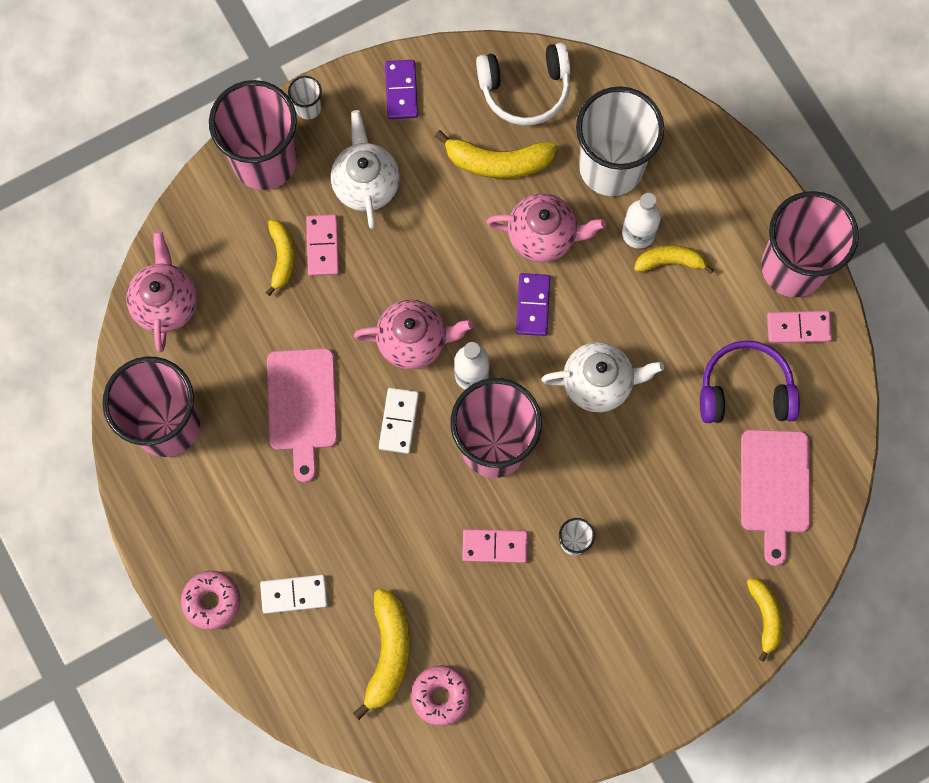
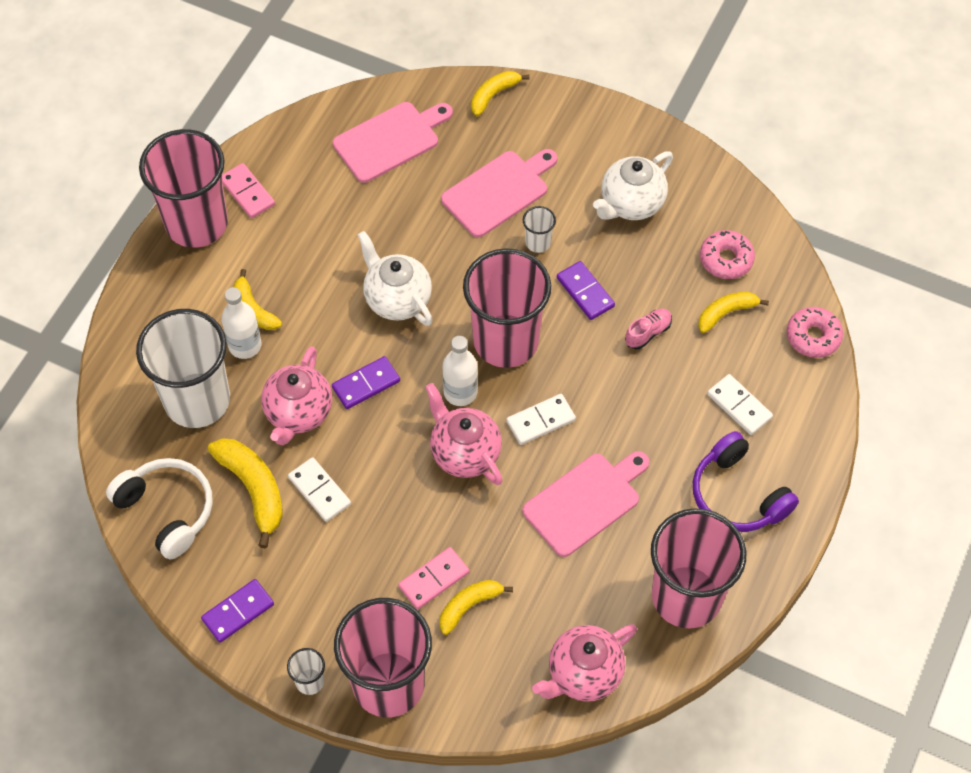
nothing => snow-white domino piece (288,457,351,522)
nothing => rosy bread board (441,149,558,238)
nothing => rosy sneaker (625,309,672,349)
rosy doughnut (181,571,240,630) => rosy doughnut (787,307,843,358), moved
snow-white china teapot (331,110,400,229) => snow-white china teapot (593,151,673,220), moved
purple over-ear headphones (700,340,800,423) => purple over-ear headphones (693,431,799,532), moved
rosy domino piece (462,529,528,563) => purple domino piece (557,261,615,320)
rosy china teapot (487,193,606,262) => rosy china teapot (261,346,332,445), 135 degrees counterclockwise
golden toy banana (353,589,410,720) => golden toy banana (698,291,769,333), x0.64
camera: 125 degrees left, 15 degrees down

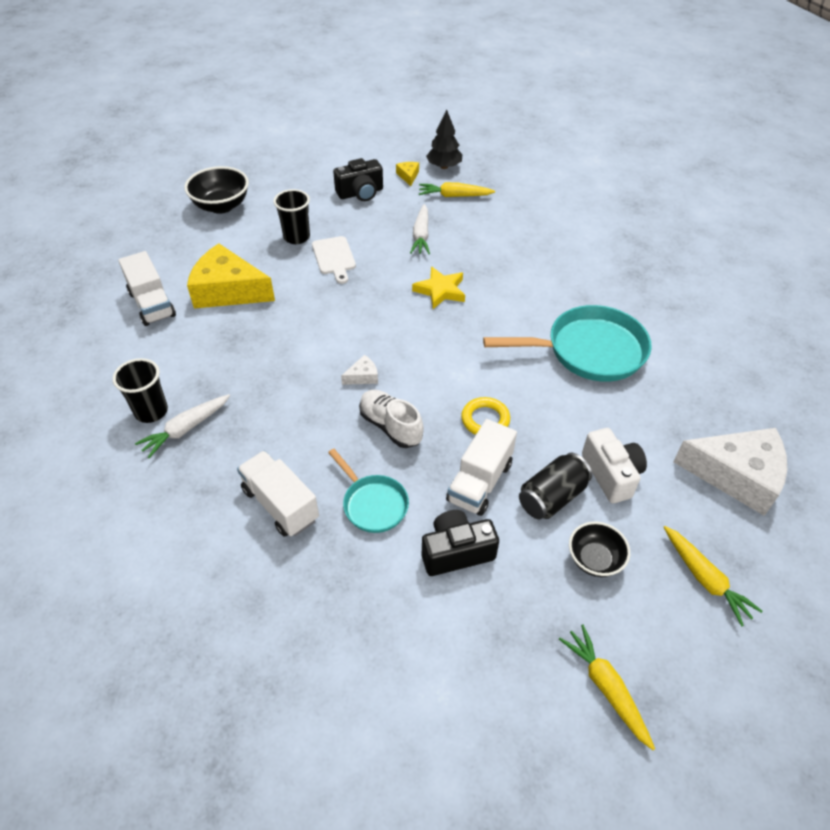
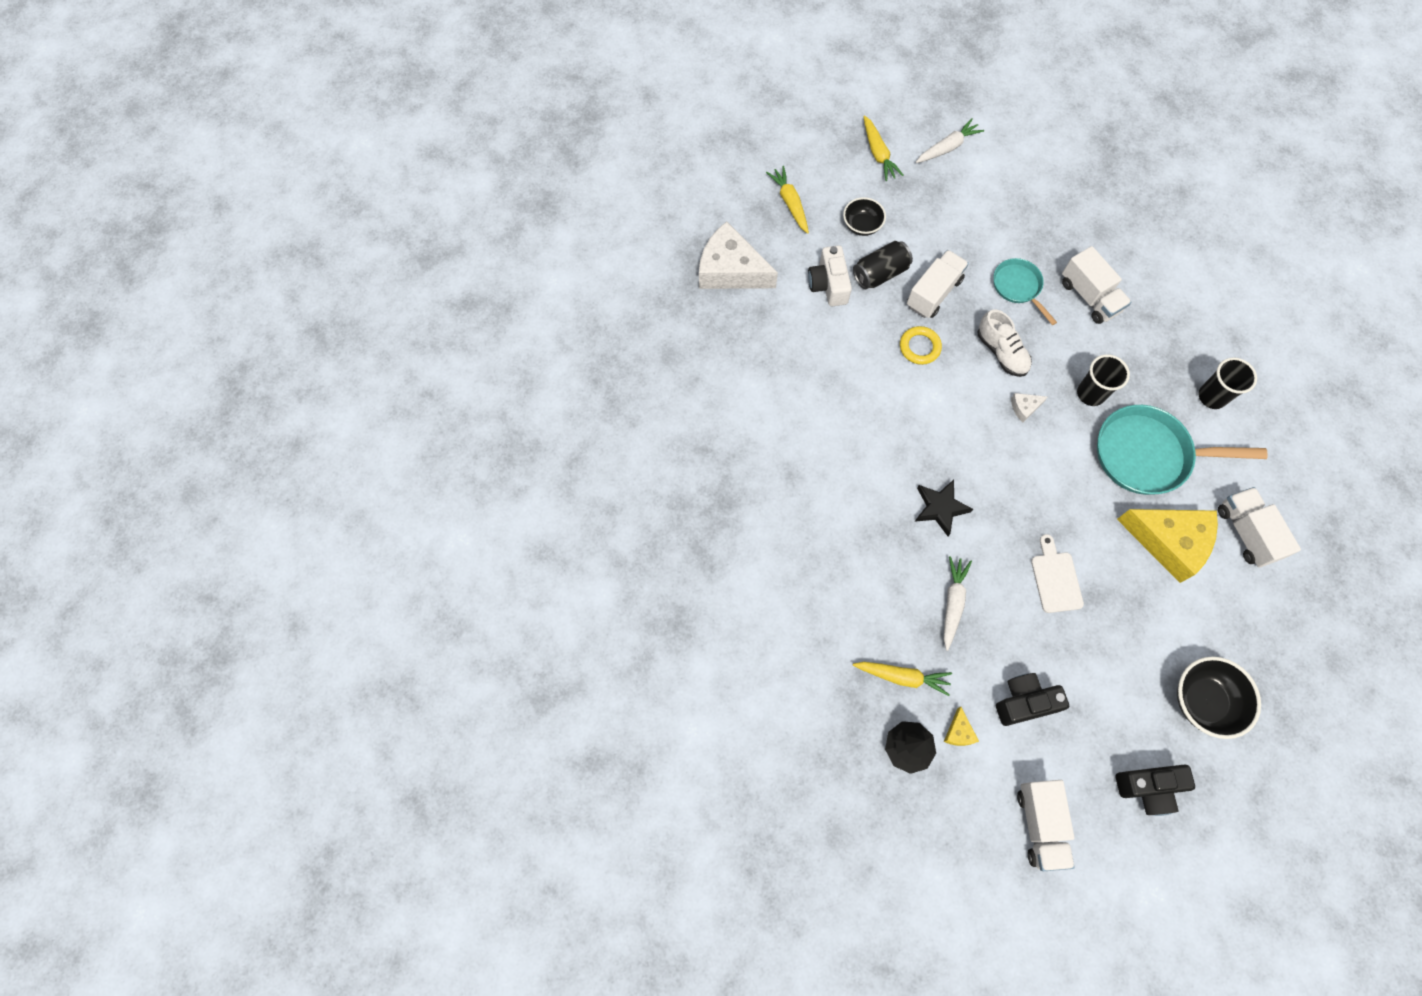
nothing => snow-white toy truck (1017,780,1075,871)
snow-white carrot (135,394,230,458) => snow-white carrot (916,118,984,163), moved
jet-black tumbler (273,189,310,244) => jet-black tumbler (1077,354,1130,406), moved
jet-black camera (422,510,499,576) => jet-black camera (1115,764,1195,816), moved
aqua skillet (483,305,652,382) => aqua skillet (1097,405,1268,495), moved
golden star (412,266,465,309) => jet-black star (915,480,973,536)
camera: 170 degrees left, 20 degrees up

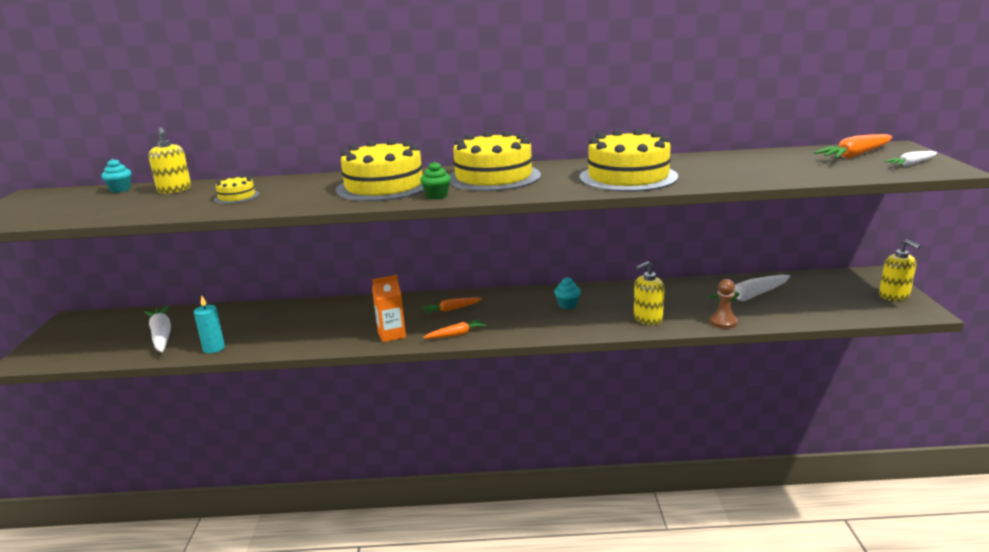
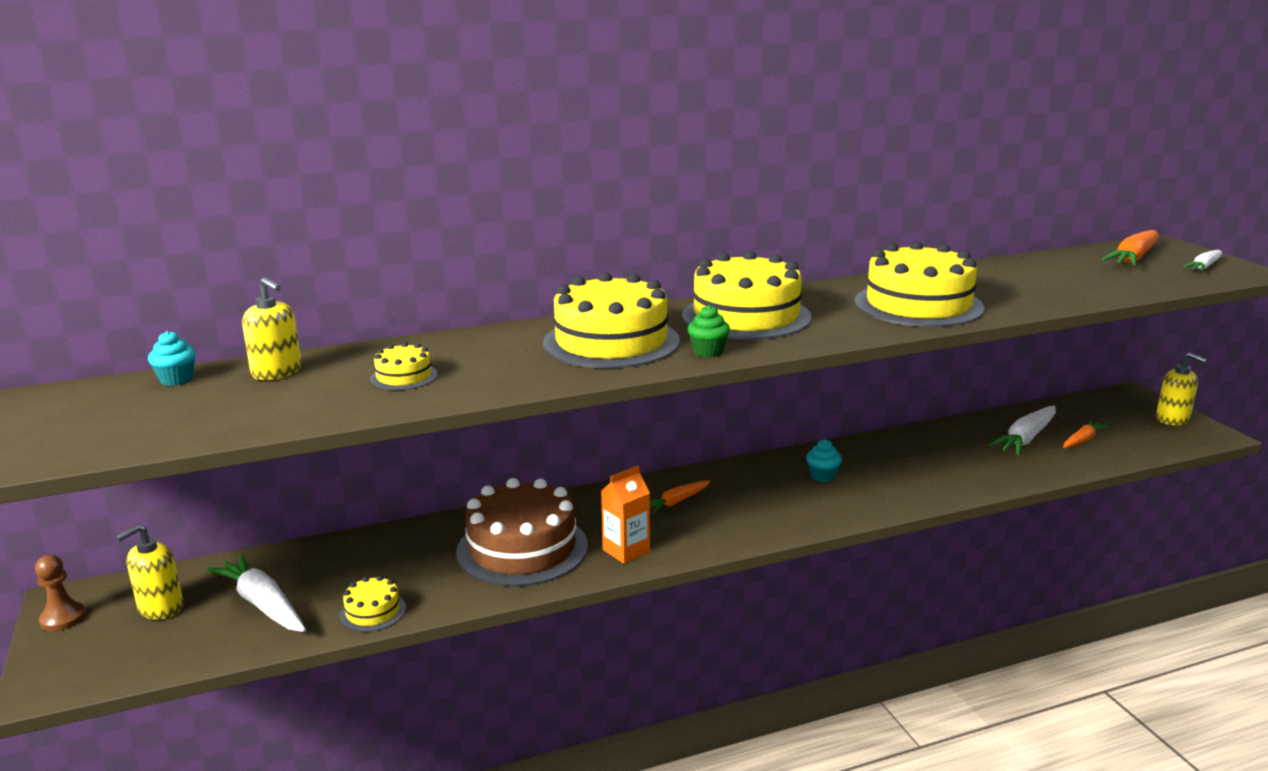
nothing => dark brown layer cake (456,478,588,587)
orange-coloured carrot (423,319,487,339) => orange-coloured carrot (1063,420,1108,448), moved
golden soap pump (634,261,665,325) => golden soap pump (116,524,183,620), moved
dark brown chess pawn (710,279,738,329) => dark brown chess pawn (35,555,86,631), moved
aqua wax candle (194,296,225,353) => golden layer cake (340,576,406,632)
camera: 20 degrees left, 0 degrees up

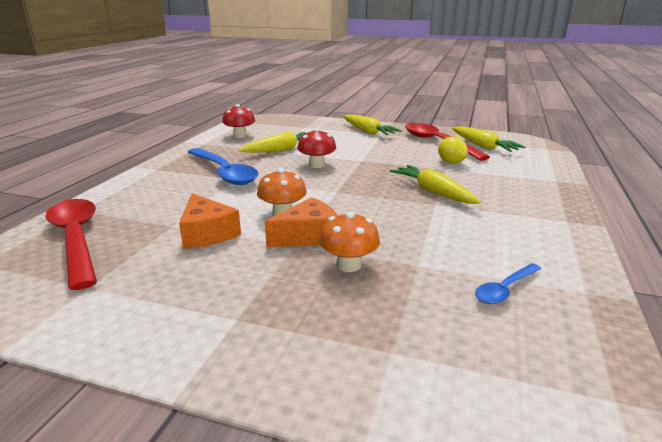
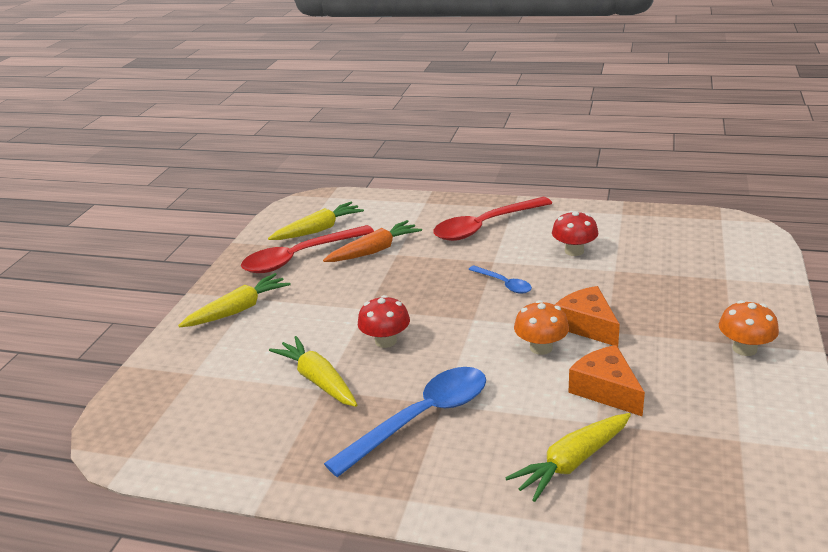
red tablespoon (45,199,97,290) => red tablespoon (433,197,552,241), moved
red fungus (222,104,255,138) => red fungus (552,211,598,256), moved
orange-coloured fungus (319,212,380,272) => orange-coloured fungus (719,300,779,356), moved
golden carrot (390,165,481,204) => golden carrot (505,413,631,502), moved
cobalt tablespoon (475,263,542,304) => cobalt tablespoon (468,265,532,294), moved
golden toy lemon (438,137,468,164) => orange-coloured carrot (323,220,422,262)
orange-coloured piece of cheese (179,193,241,249) => orange-coloured piece of cheese (568,345,645,416), 90 degrees counterclockwise
camera: 90 degrees left, 5 degrees up

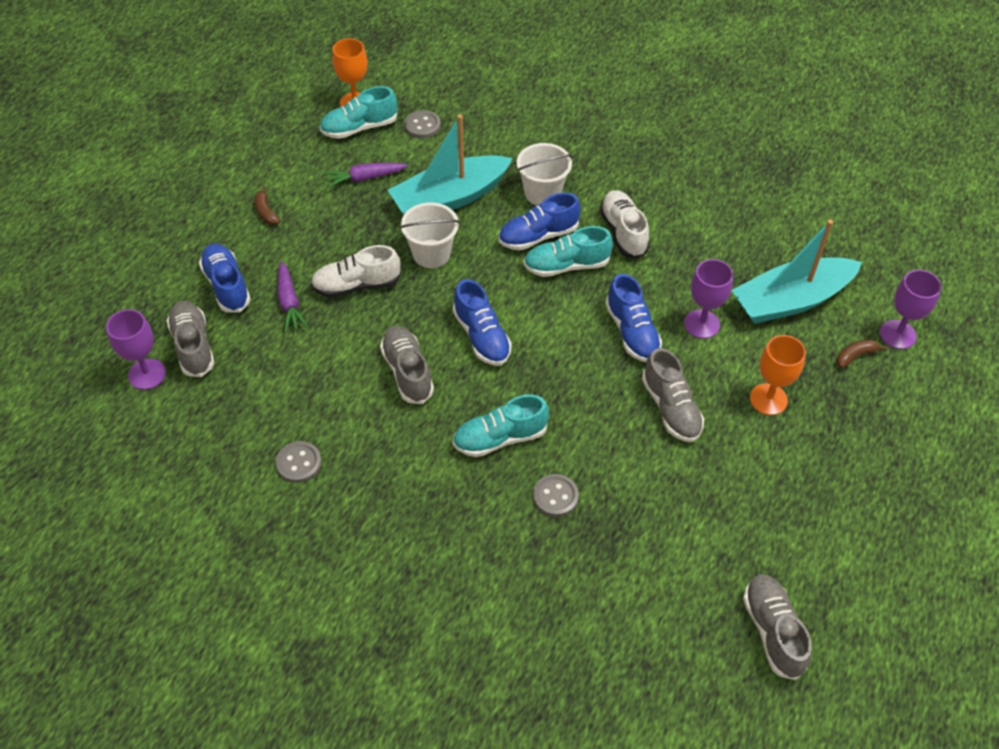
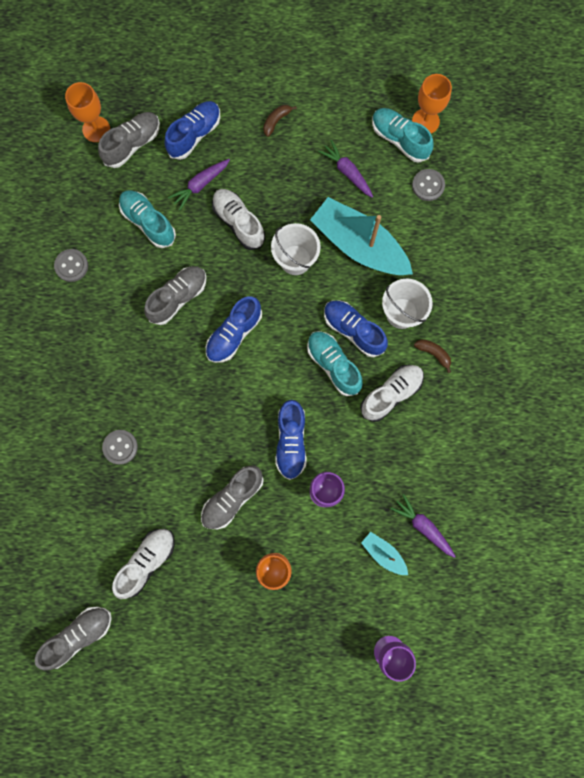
nothing => snow-white sneaker (112,529,175,599)
nothing => purple carrot (390,494,456,558)
aqua sneaker (453,395,549,457) => aqua sneaker (119,190,176,248), moved
dark brown toy banana (836,340,887,368) => dark brown toy banana (414,339,451,373), moved
purple chalice (106,309,166,390) => orange-coloured chalice (65,82,110,142)
cobalt sneaker (605,274,662,362) => cobalt sneaker (275,400,307,480), 45 degrees counterclockwise
aqua boat (731,220,862,324) => aqua boat (361,532,408,575), x0.45
camera: 65 degrees right, 25 degrees up

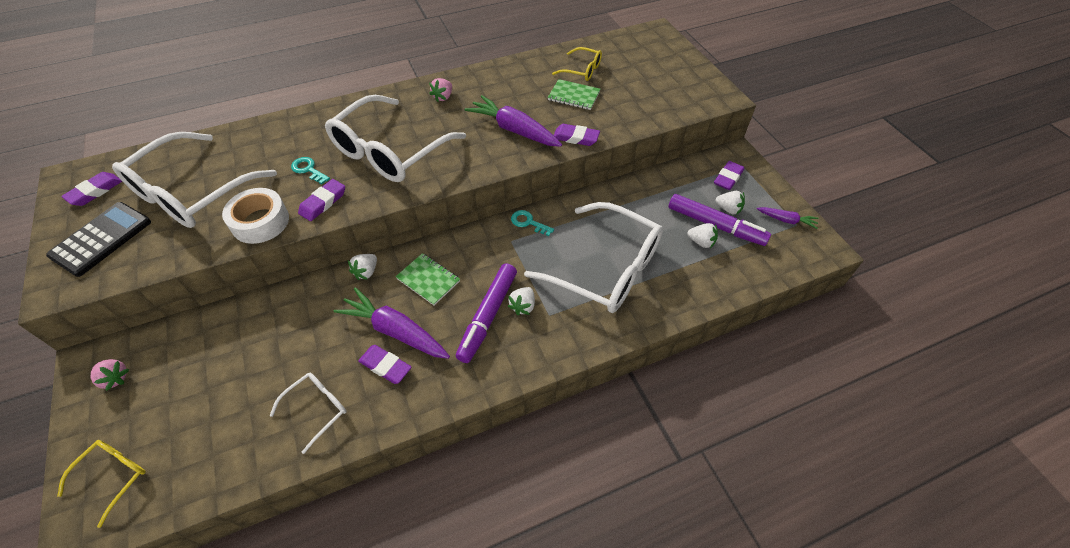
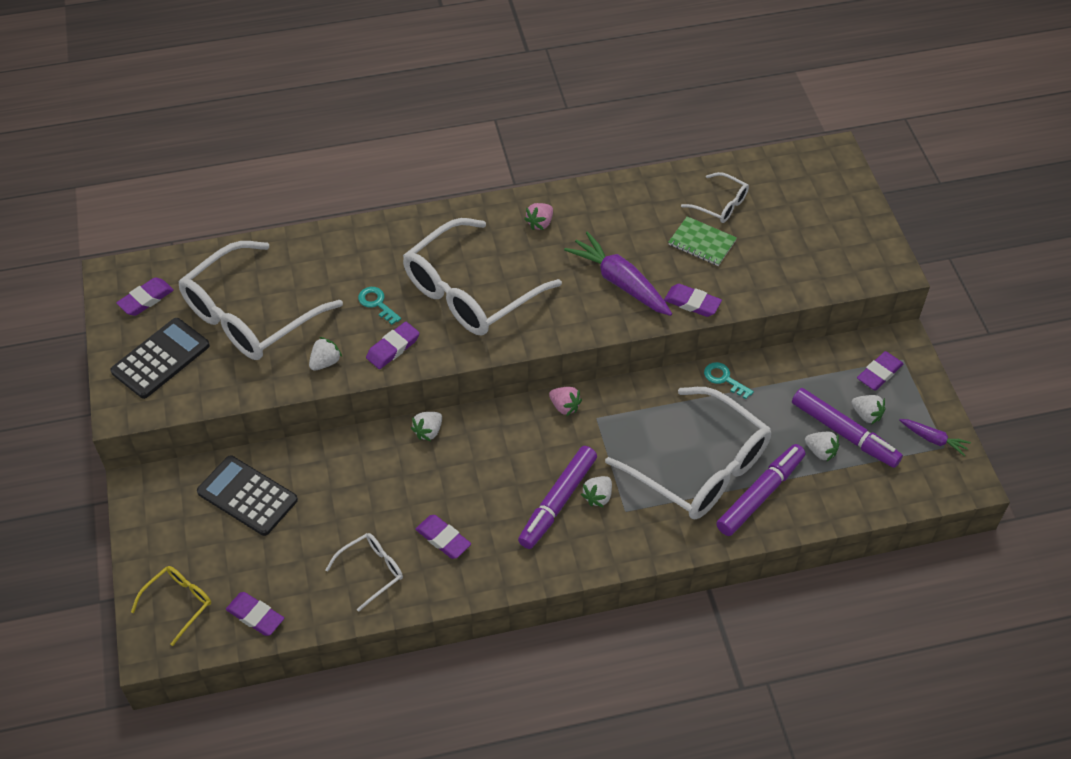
purple carrot (334,287,450,359) => nothing
green exercise book (395,253,460,305) => nothing
nothing => jet-black calculator (197,455,298,536)
nothing => purple pencil eraser (226,592,284,636)
nothing => purple felt pen (716,444,805,536)
rosy toy strawberry (91,359,129,391) => rosy toy strawberry (549,387,582,416), moved
aqua door key (511,210,554,236) => aqua door key (704,362,754,399), moved
snow-white sticky tape (222,188,289,244) => snow-white toy strawberry (309,337,342,371)
golden eyeglasses (552,47,602,81) => snow-white eyeglasses (681,172,749,223)
camera: 10 degrees right, 0 degrees up

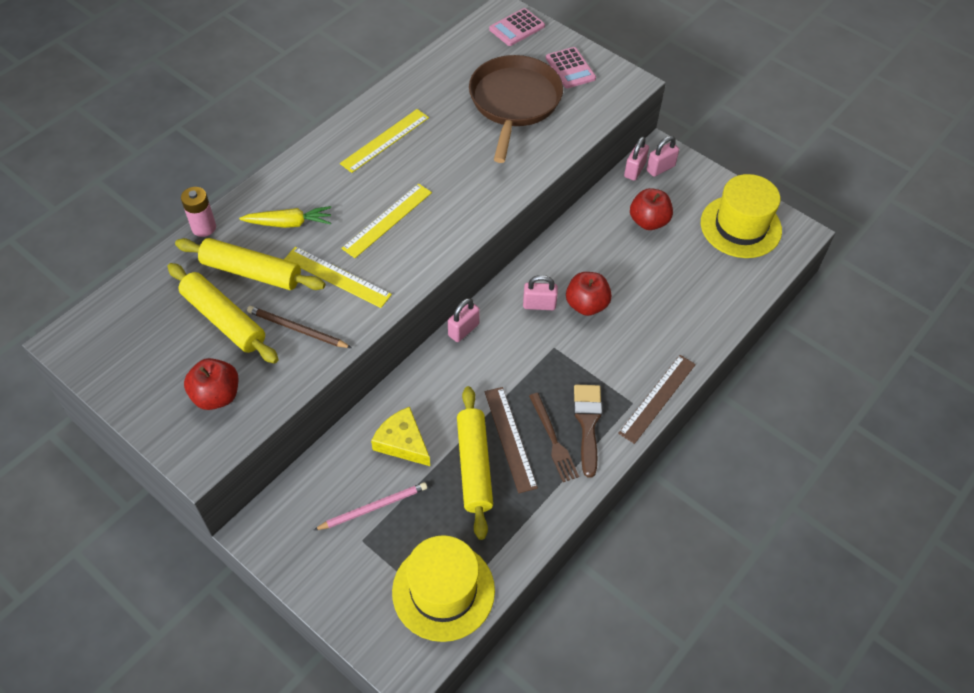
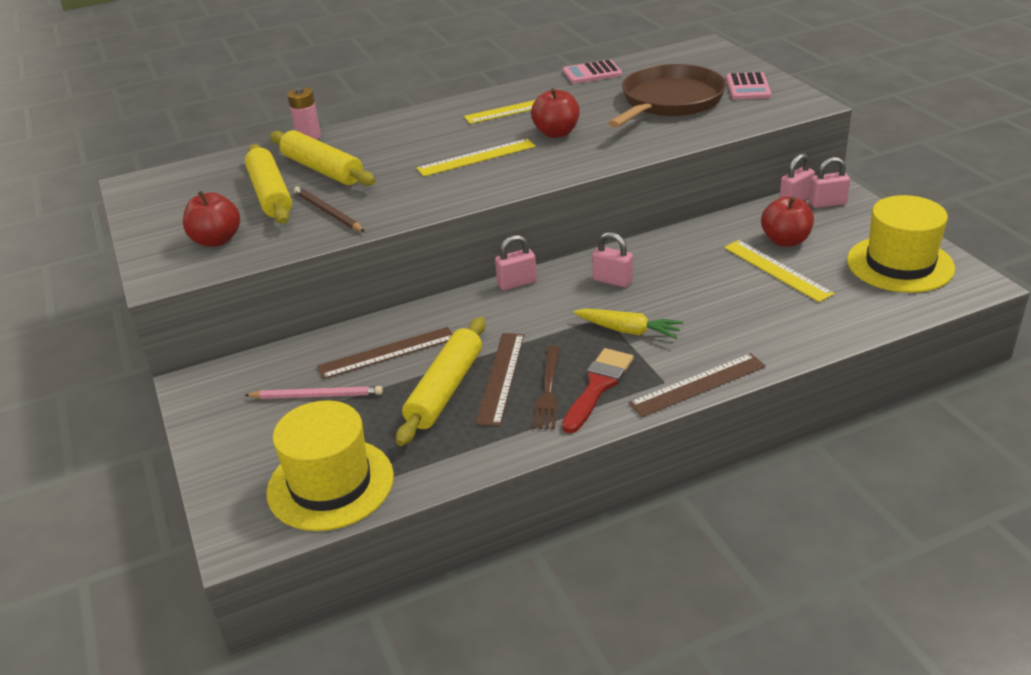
golden carrot (239,206,331,228) => golden carrot (573,309,684,339), moved
golden ruler (284,247,392,308) => golden ruler (724,240,834,302), moved
rosy calculator (489,8,545,46) => rosy calculator (563,60,622,84), moved
red apple fruit (566,272,612,316) => red apple fruit (531,88,580,138), moved
golden piece of cheese (371,407,430,466) => dark brown ruler (317,327,452,379)
dark brown paintbrush (574,385,602,478) => red paintbrush (562,348,634,433)
camera: 30 degrees right, 20 degrees down

